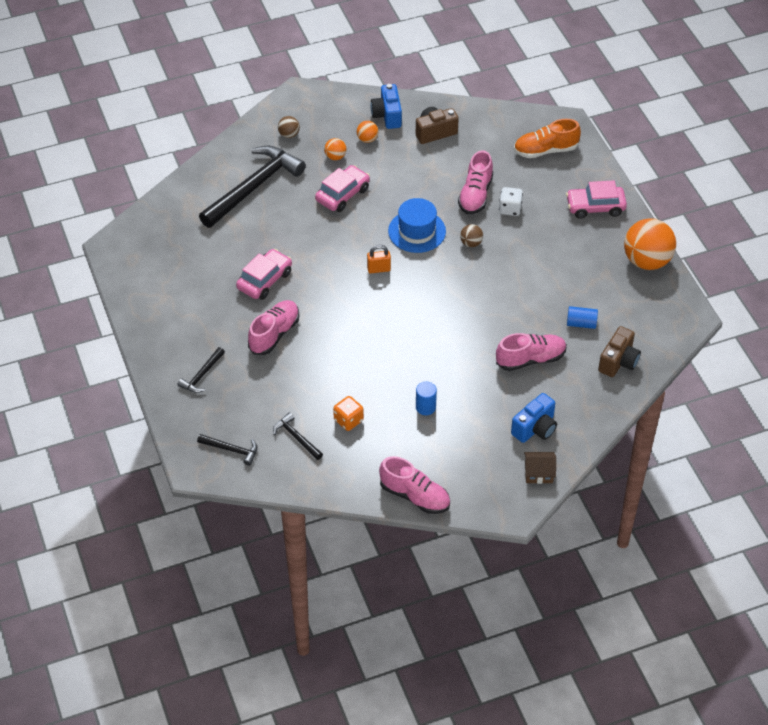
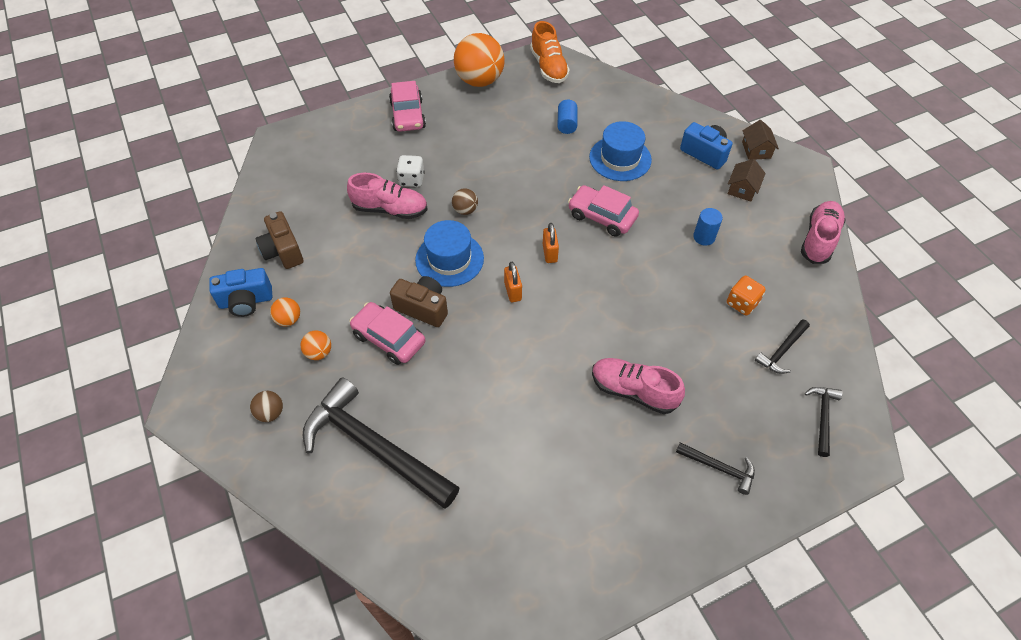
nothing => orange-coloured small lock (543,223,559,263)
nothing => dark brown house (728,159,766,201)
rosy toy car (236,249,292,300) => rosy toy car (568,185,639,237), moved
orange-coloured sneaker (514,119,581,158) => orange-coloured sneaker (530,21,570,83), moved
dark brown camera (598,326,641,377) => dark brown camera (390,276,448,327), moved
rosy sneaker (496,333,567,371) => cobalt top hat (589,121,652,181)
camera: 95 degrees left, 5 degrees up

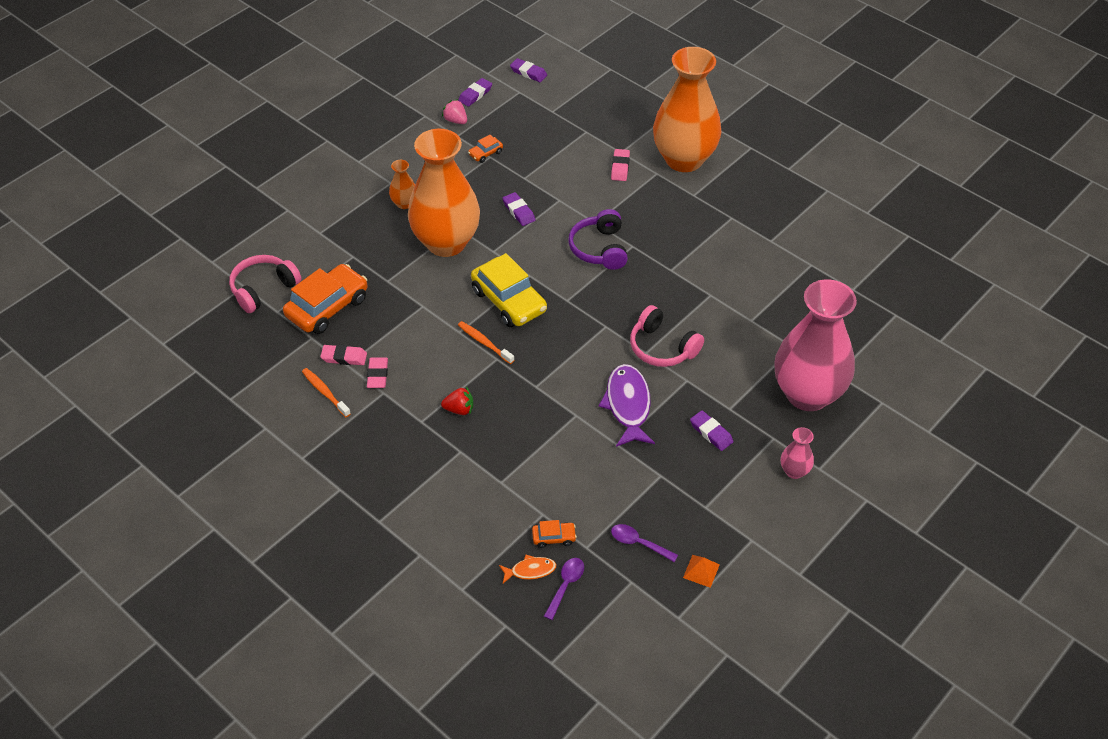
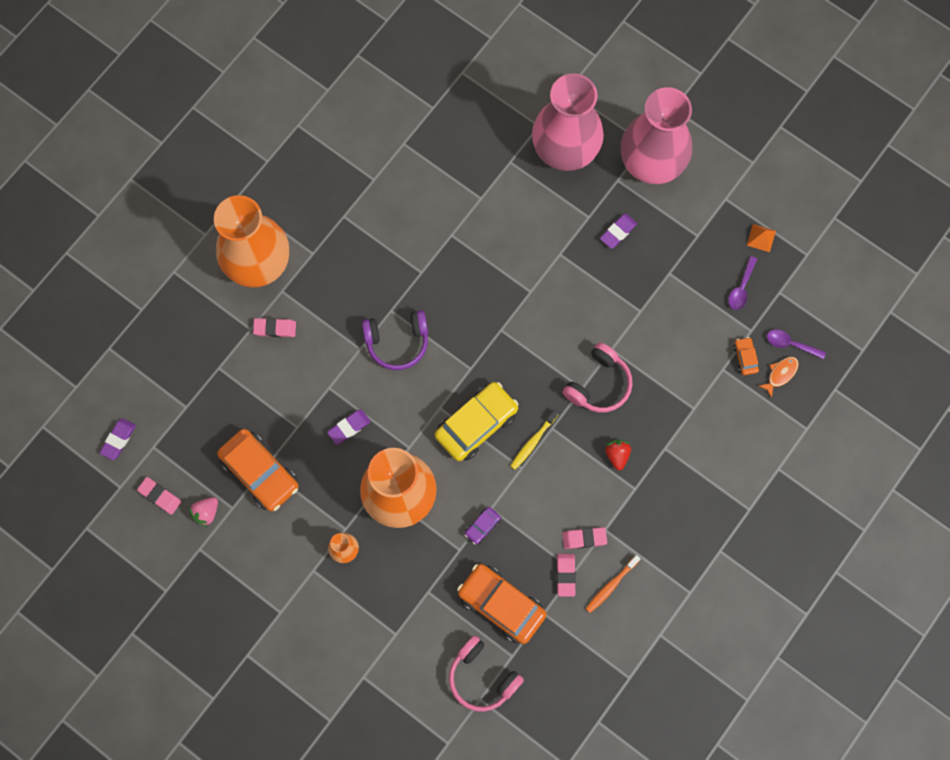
purple toy fish (599,364,655,447) => nothing
nothing => purple toy car (465,507,501,545)
rosy over-ear headphones (630,305,704,367) => rosy over-ear headphones (563,343,632,413), moved
purple pencil eraser (458,78,492,107) => rosy pencil eraser (137,477,181,515)
orange-coloured tooth brush (458,321,514,364) => golden tooth brush (511,410,559,470)
orange-coloured toy fish (499,555,557,583) => orange-coloured toy fish (759,357,799,398), 60 degrees clockwise
orange-coloured toy car (468,135,503,163) => orange-coloured toy car (217,429,299,512), x2.24
rosy tall vase (781,427,814,479) => rosy tall vase (621,87,692,184), x2.48
camera: 95 degrees left, 25 degrees up

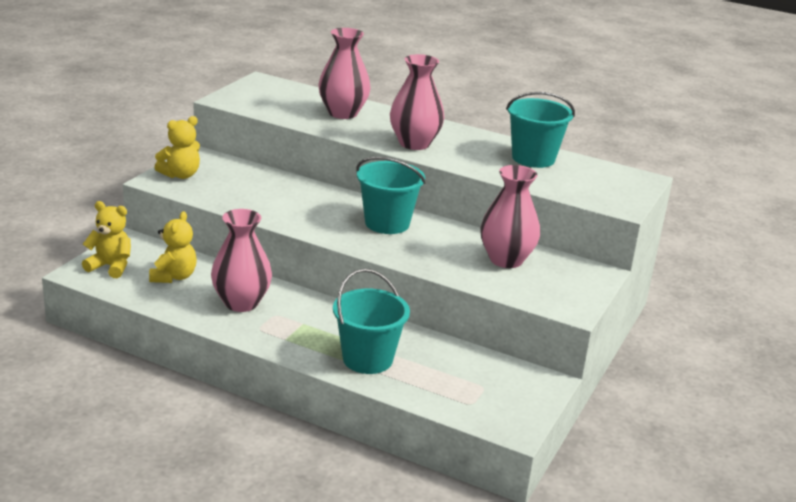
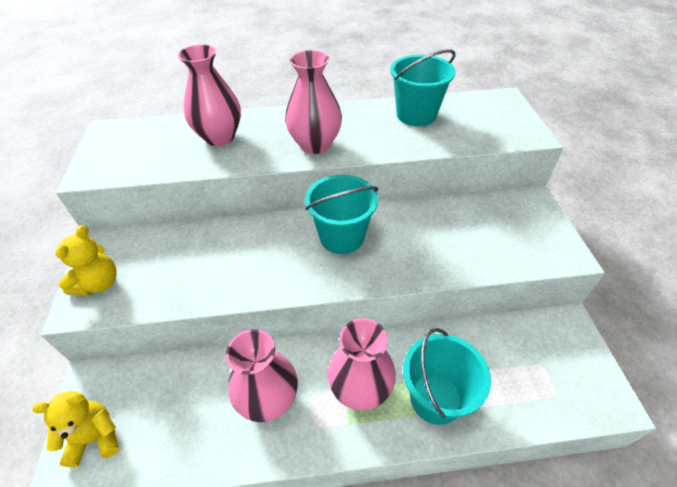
golden teddy (149,211,197,283) => nothing
rosy tall vase (480,165,540,268) => rosy tall vase (328,318,396,411), moved
camera: 30 degrees left, 20 degrees up

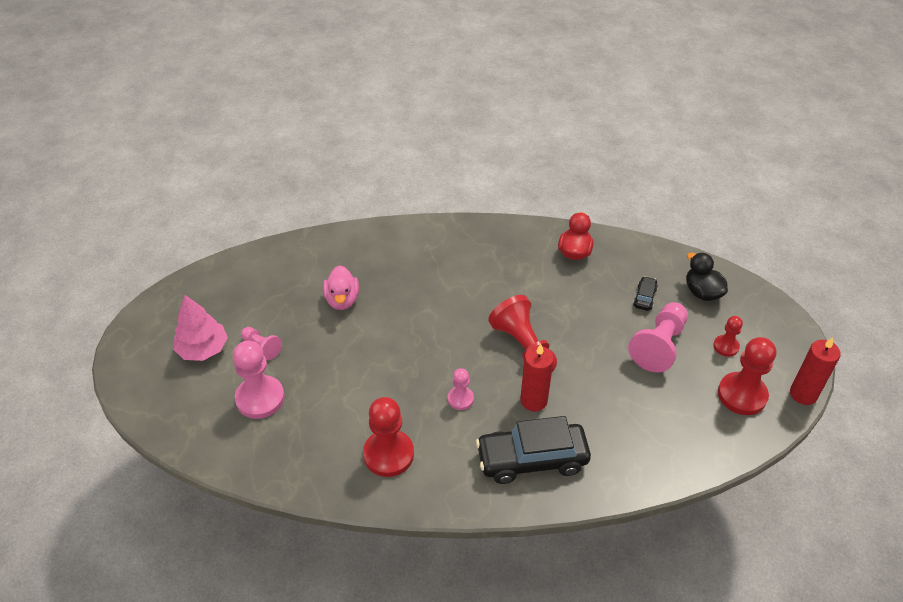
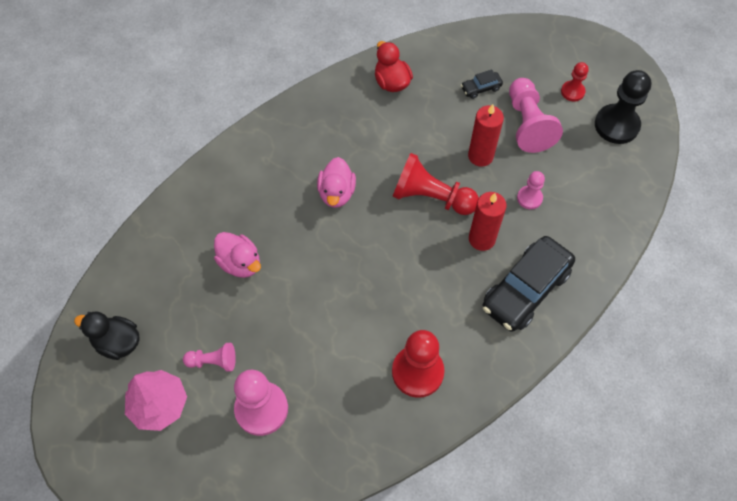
nothing => rosy toy duck (317,157,356,208)
rosy chess pawn (448,368,474,410) => rosy chess pawn (517,171,545,209), moved
jet-black toy duck (686,252,728,301) => jet-black toy duck (74,311,140,360), moved
red wax candle (790,337,841,405) => red wax candle (468,104,504,167), moved
red chess pawn (718,337,776,415) => jet-black chess pawn (595,70,651,144)
jet-black toy car (633,276,658,311) => jet-black toy car (461,69,503,99), 90 degrees counterclockwise
camera: 40 degrees left, 15 degrees up

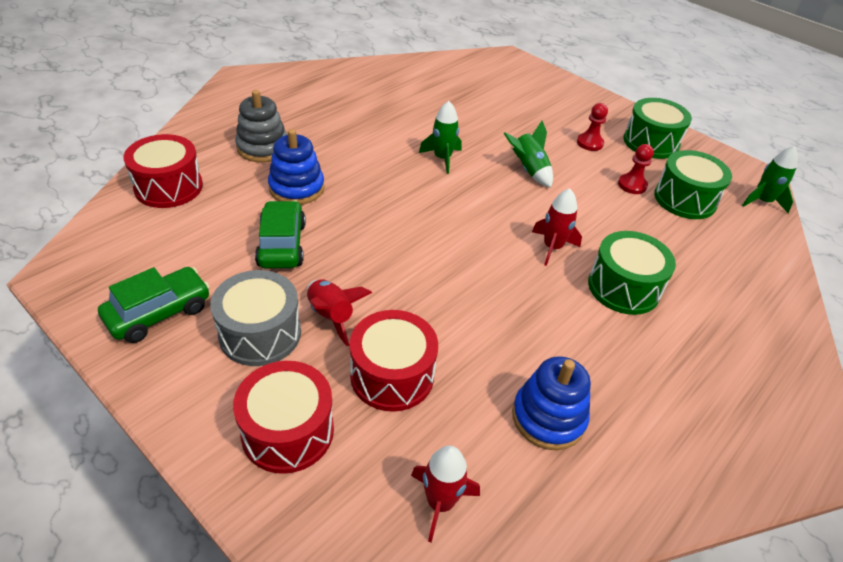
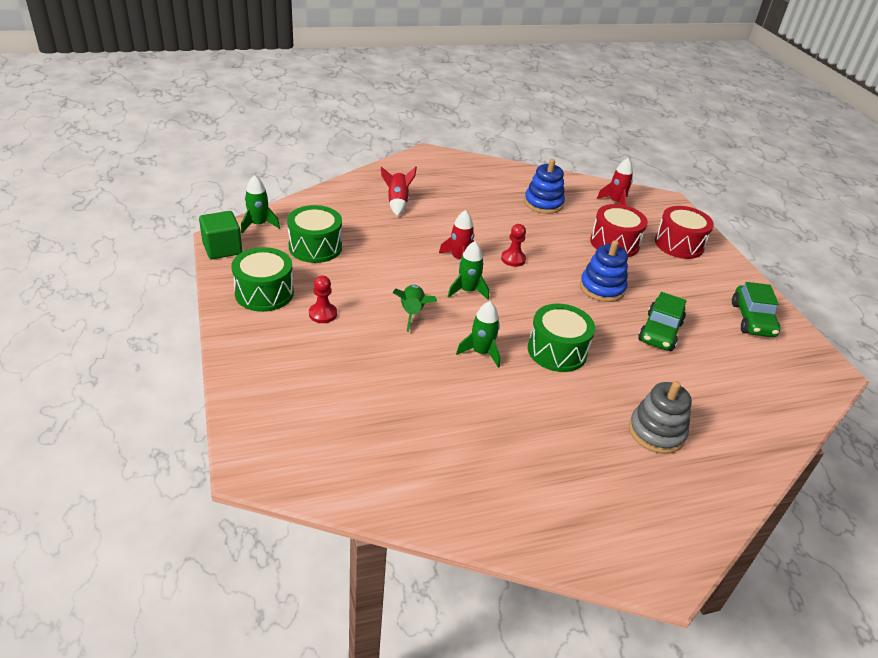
red snare drum (123,134,203,208) => nothing
grey snare drum (210,270,301,366) => nothing
nothing => green block (199,211,242,259)
nothing => green spaceship (448,241,489,300)
cobalt stacking rings (268,129,325,205) => cobalt stacking rings (580,240,628,302), moved
red spaceship (307,279,372,346) => red spaceship (381,167,417,216), moved
green snare drum (588,231,676,315) => green snare drum (528,304,595,372), moved
red chess pawn (618,144,654,194) => red chess pawn (501,224,526,267), moved
green toy car (98,267,210,343) => green toy car (732,282,780,337), 75 degrees counterclockwise
camera: 150 degrees left, 5 degrees down

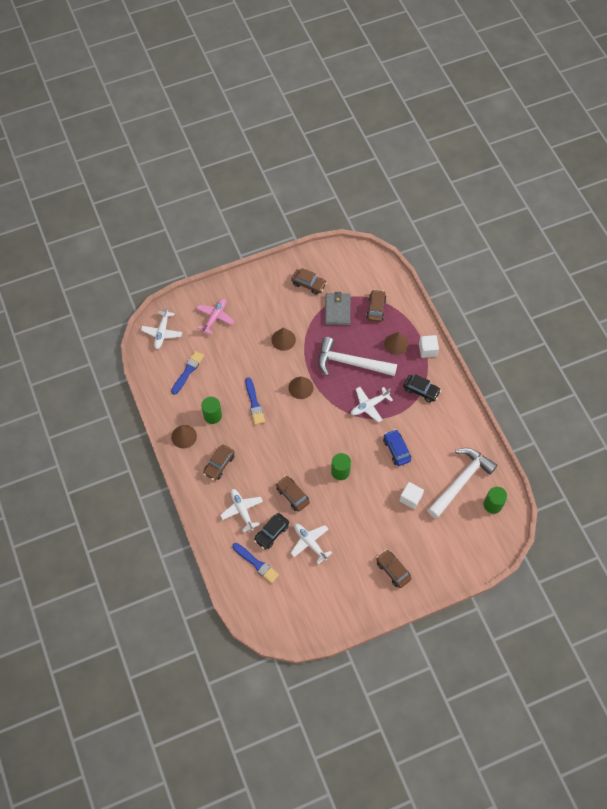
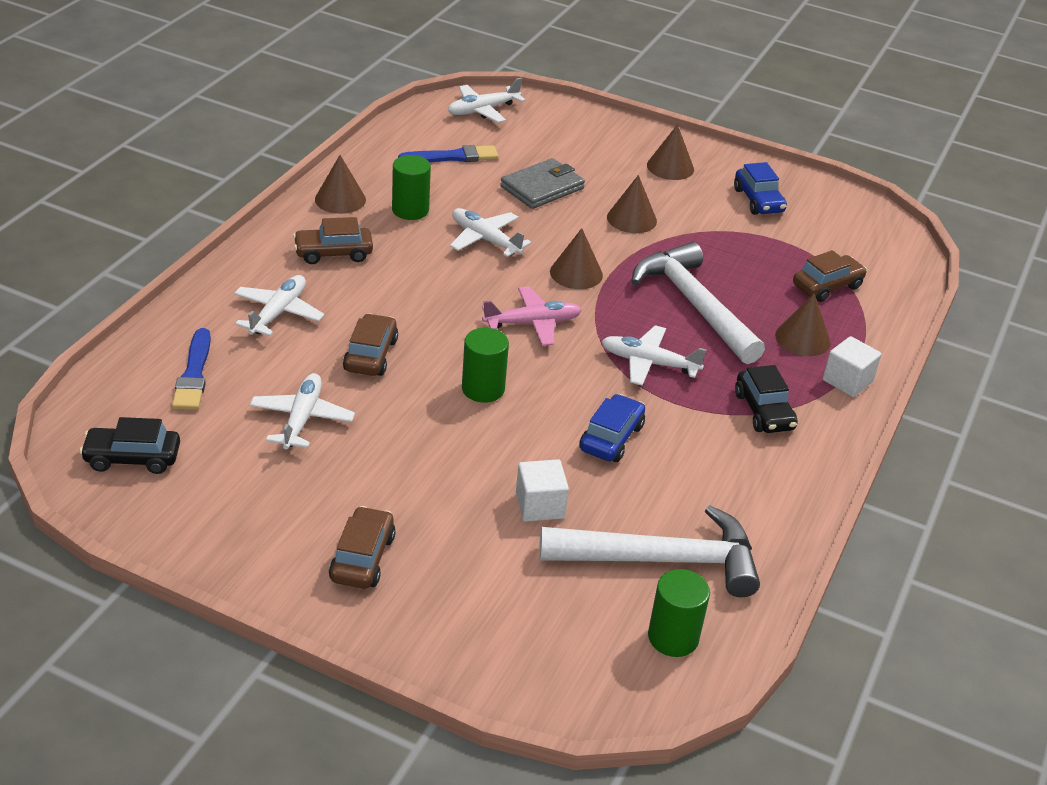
nothing => dark brown cone shape (647,124,694,180)
rosy aeroplane (196,298,234,335) => rosy aeroplane (482,287,582,346), moved
jet-black toy car (254,513,289,549) => jet-black toy car (80,417,180,474), moved
grey billfold (325,292,351,325) => grey billfold (500,158,585,209), moved
cobalt paintbrush (245,377,265,425) => snow-white aeroplane (450,208,532,257)
dark brown toy car (291,268,327,295) => cobalt toy car (734,162,787,215)
camera: 45 degrees right, 25 degrees down

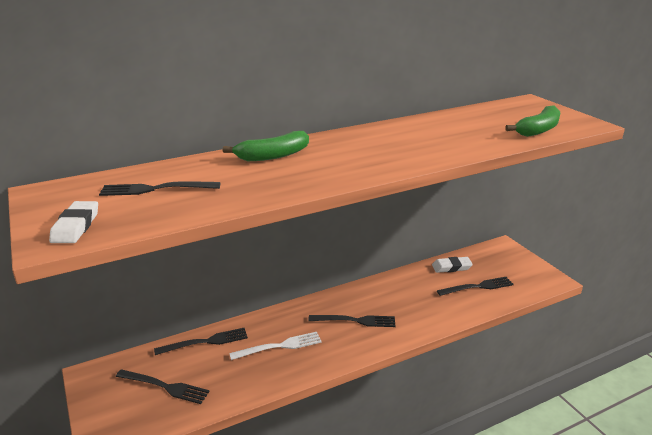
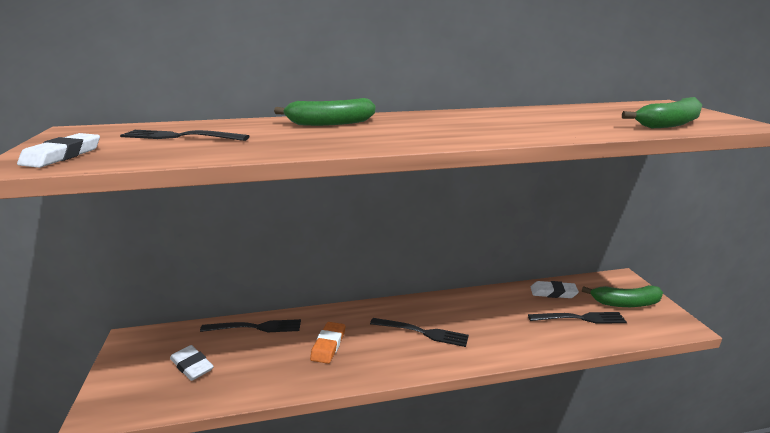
nothing => green toy banana (582,285,663,307)
jet-black dinner fork (116,369,210,404) => snow-white pencil eraser (170,345,214,381)
snow-white dinner fork (229,332,322,360) => orange-coloured pencil eraser (310,322,345,364)
camera: 15 degrees right, 5 degrees down

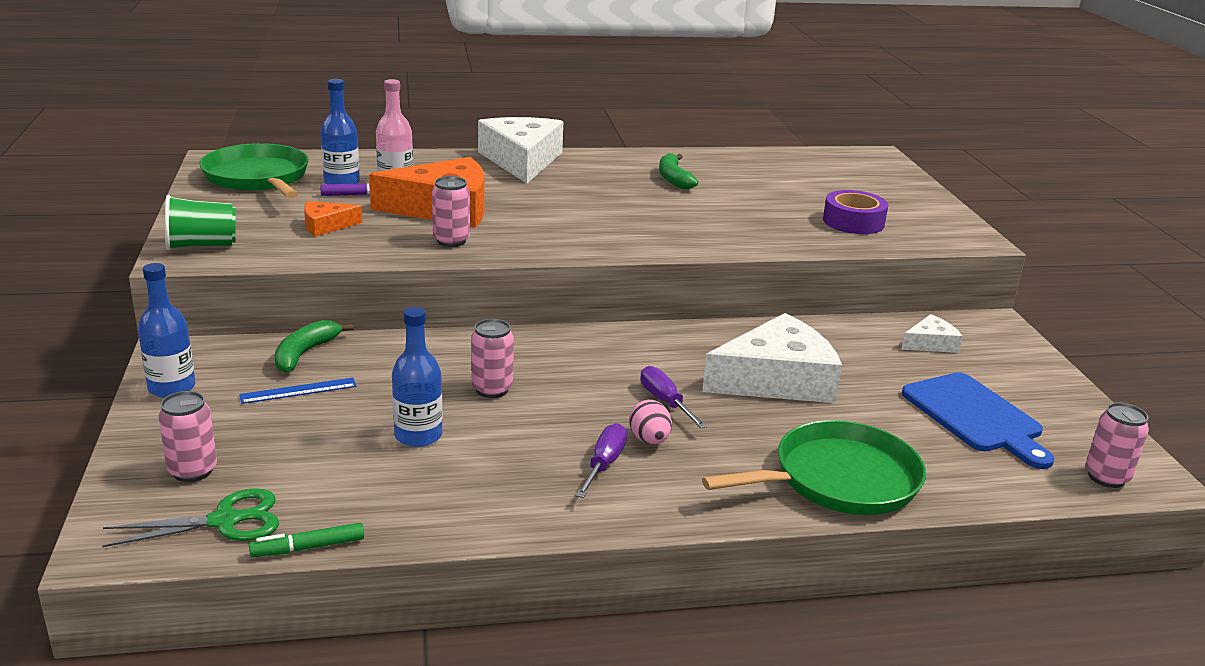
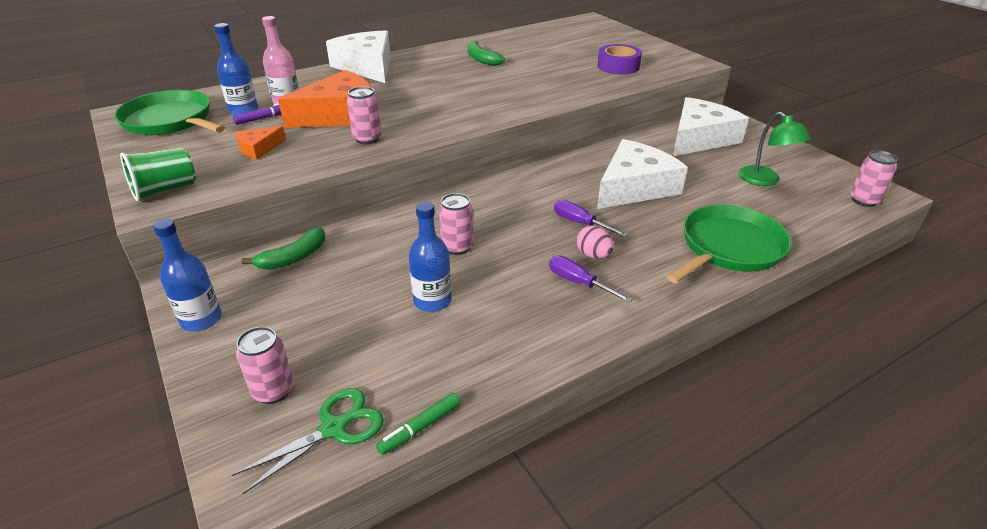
cobalt ruler (239,377,357,404) => nothing
cobalt bread board (902,372,1055,469) => green desk lamp (739,112,811,186)
green toy banana (274,320,354,373) => green toy banana (241,227,325,270), 135 degrees counterclockwise
purple flat screwdriver (576,423,627,498) => purple flat screwdriver (549,256,633,303), 45 degrees counterclockwise
snow-white piece of cheese (901,314,963,353) => snow-white piece of cheese (673,97,749,156), x2.11
camera: 20 degrees left, 10 degrees up

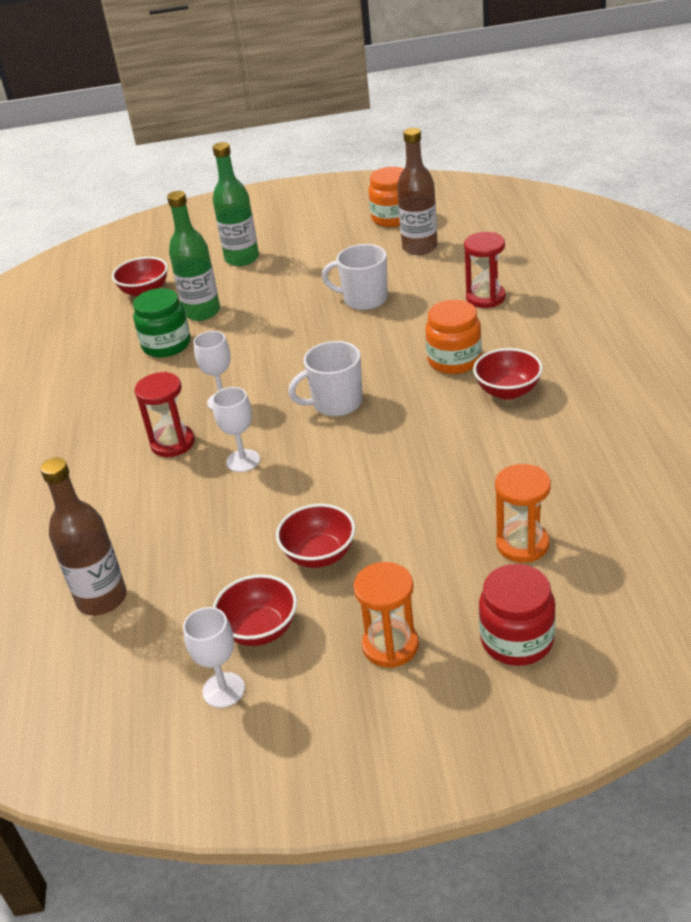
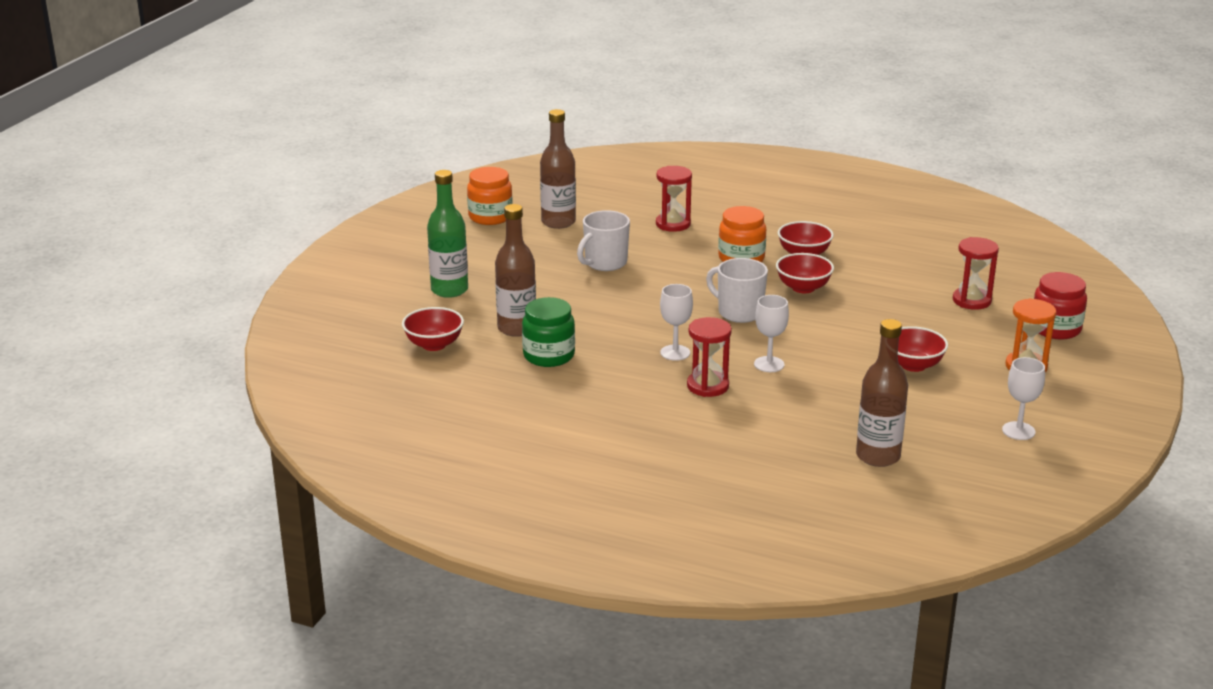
red deep dish (213,574,297,646) => red deep dish (776,253,834,293), moved
green flask (167,191,220,321) => dark brown flask (495,204,536,337)
orange-coloured sand timer (495,464,551,563) => red sand timer (953,237,999,310)
snow-white tea mug (288,341,363,416) => snow-white tea mug (706,258,768,323), 120 degrees clockwise
camera: 65 degrees left, 10 degrees down

